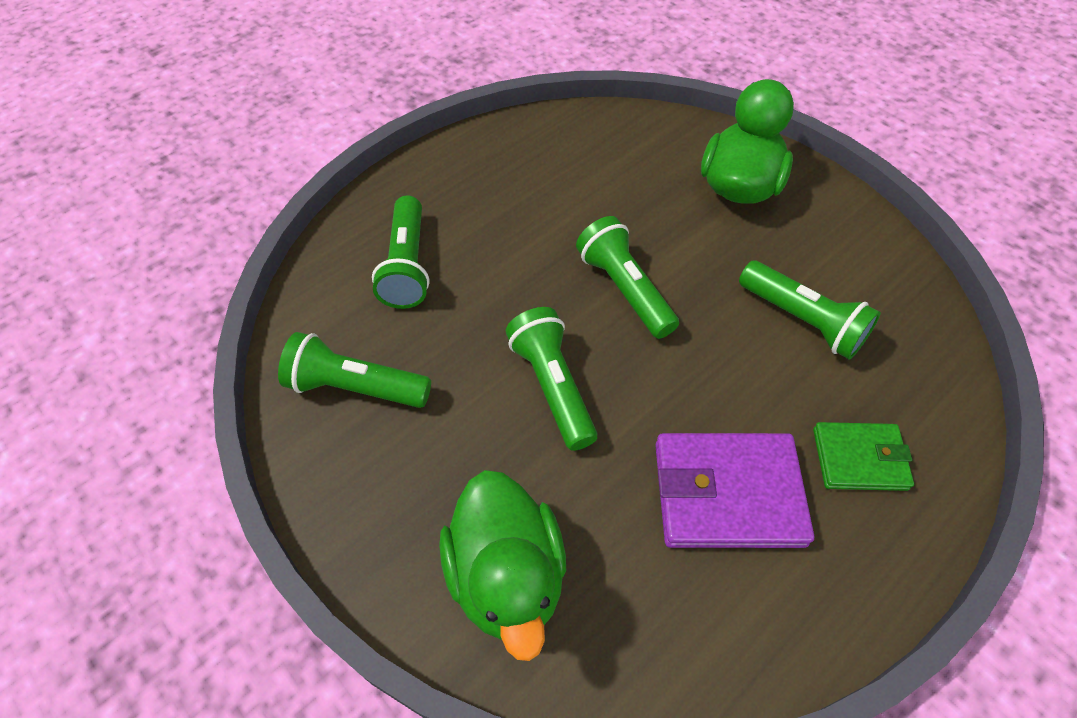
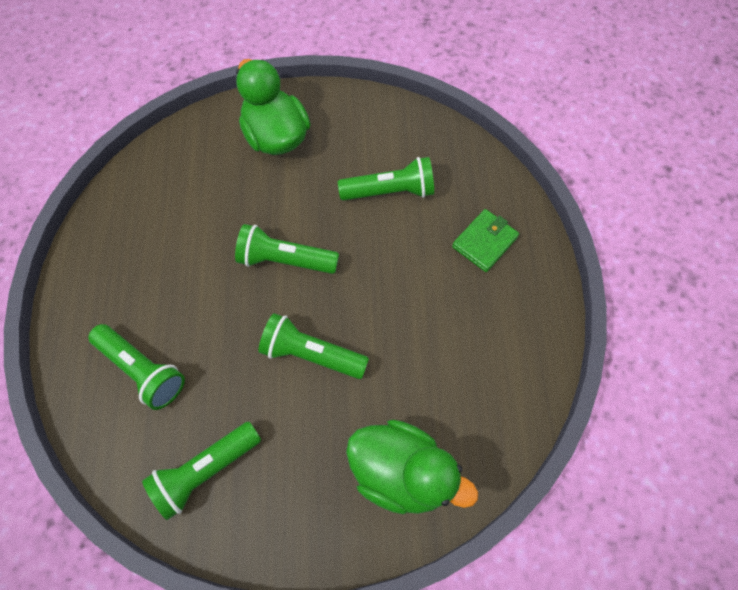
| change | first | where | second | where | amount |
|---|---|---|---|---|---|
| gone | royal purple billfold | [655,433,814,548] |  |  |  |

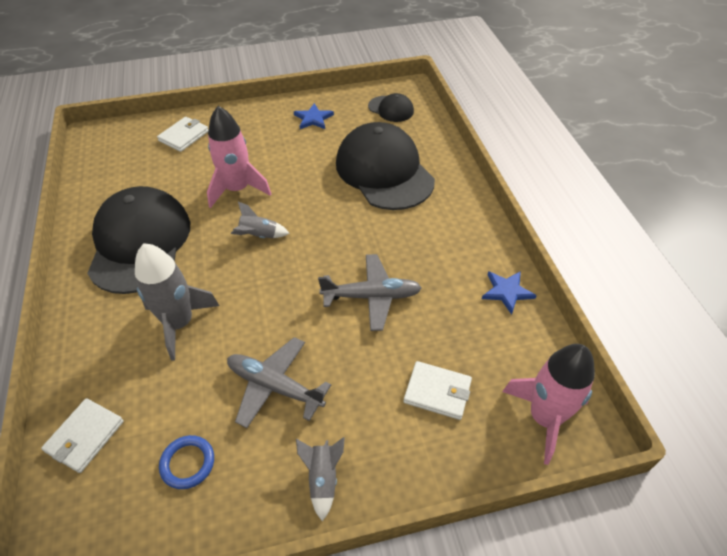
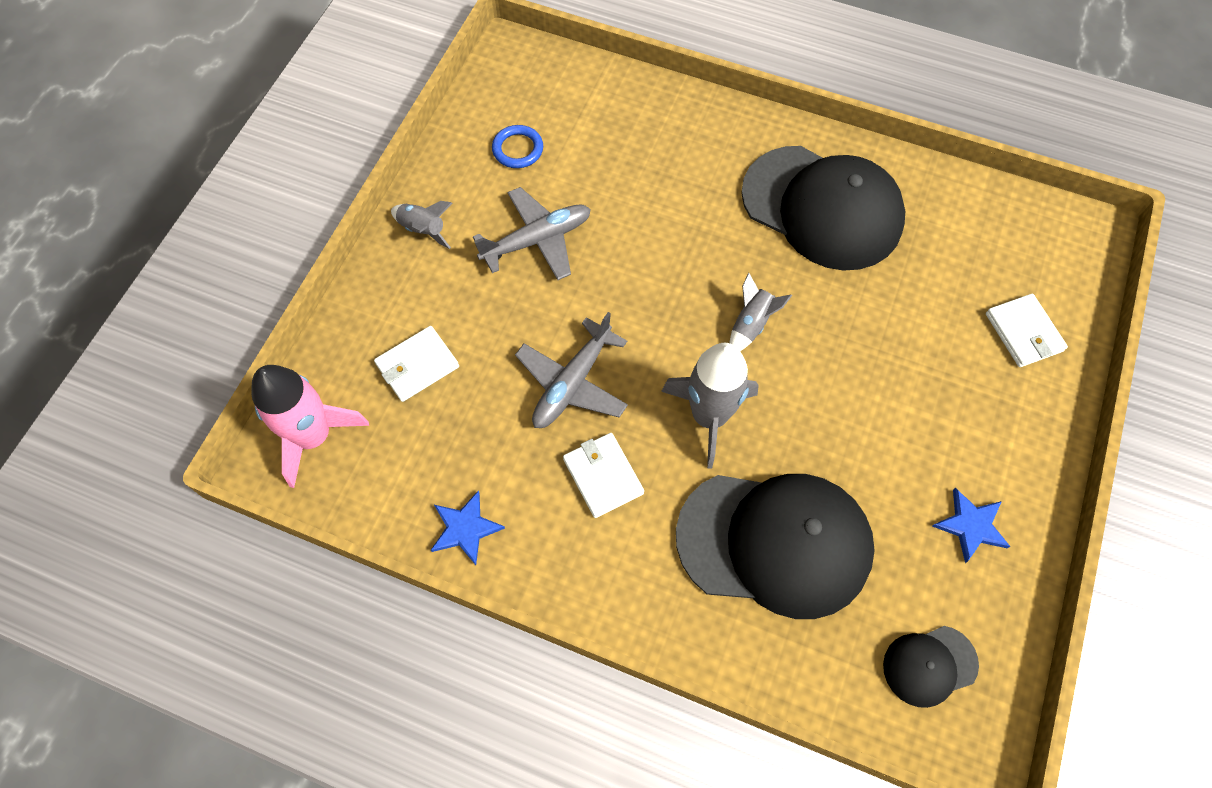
| change | first | where | second | where | amount |
|---|---|---|---|---|---|
| gone | rose-pink spaceship | [207,106,271,208] |  |  |  |
| shifted | grey spaceship | [135,243,219,361] |  | [661,343,759,469] |  |
| shifted | white billfold | [41,398,124,473] |  | [563,433,644,518] |  |

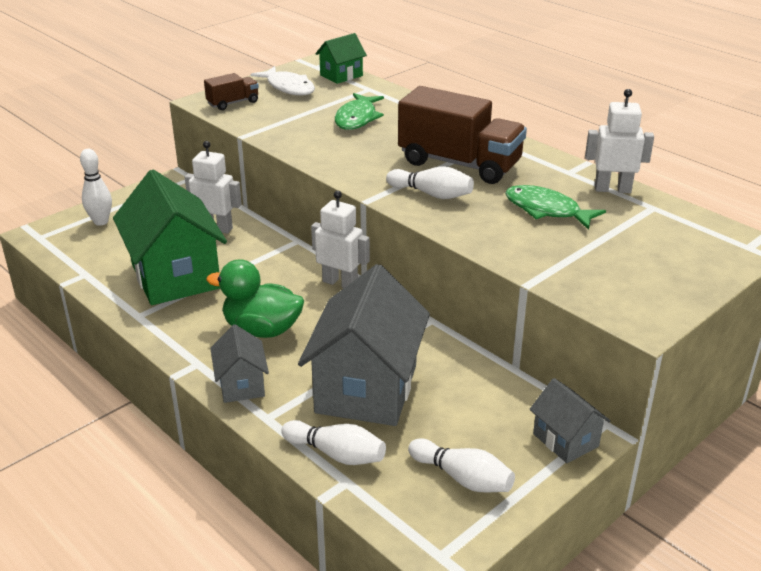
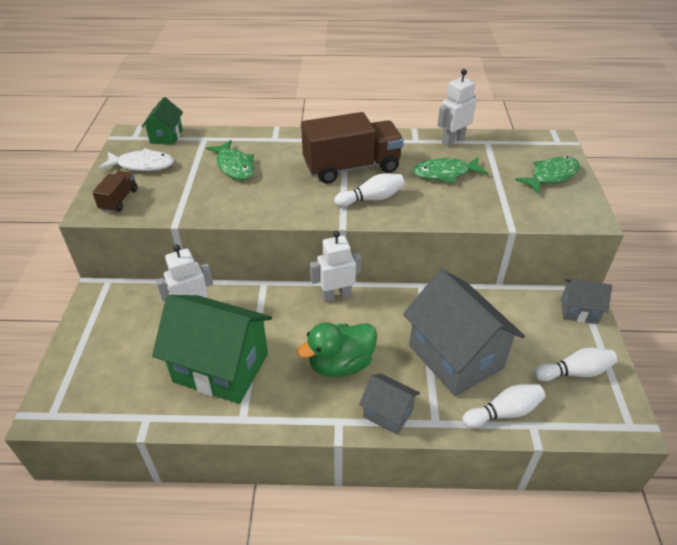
| change | first | where | second | where | amount |
|---|---|---|---|---|---|
| gone | white skittle | [80,149,112,226] |  |  |  |
| new |  |  | leaf-green fish figure | [515,156,580,194] |  |

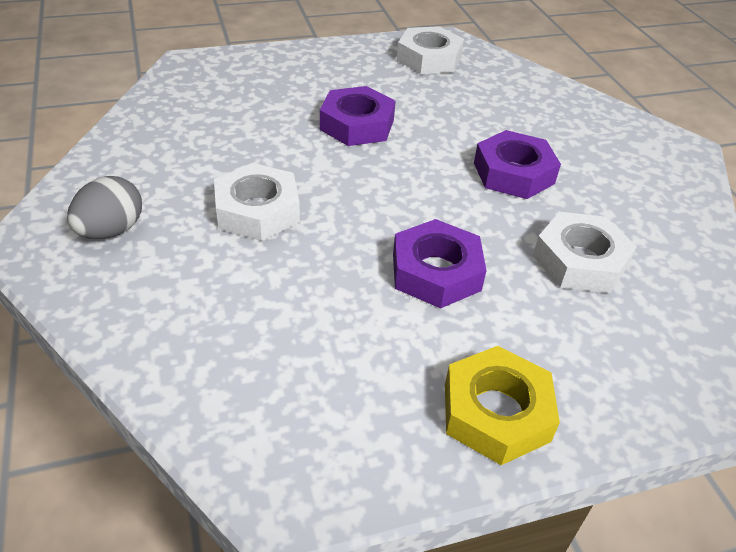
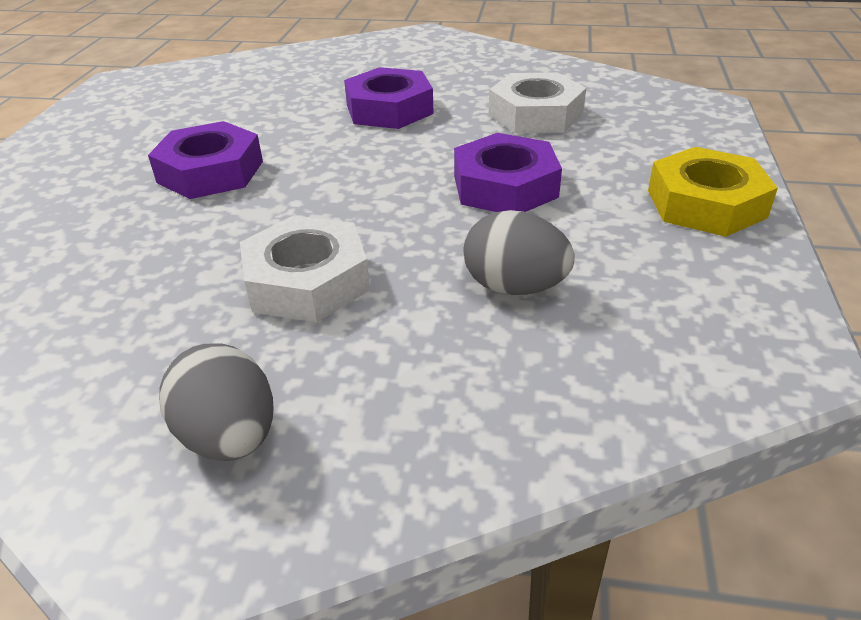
| change | first | where | second | where | amount |
|---|---|---|---|---|---|
| gone | white hexagon nut | [397,26,464,74] |  |  |  |
| new |  |  | grey toy egg | [464,210,575,295] |  |

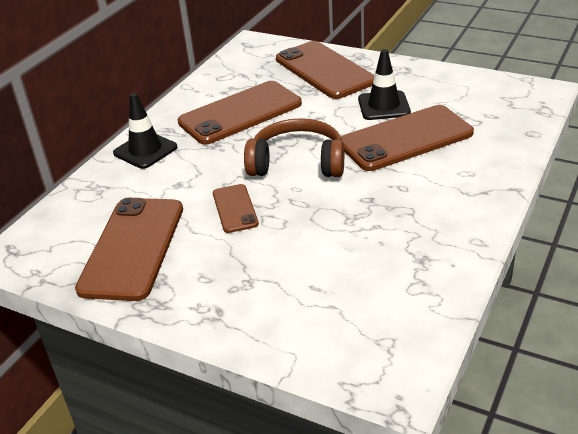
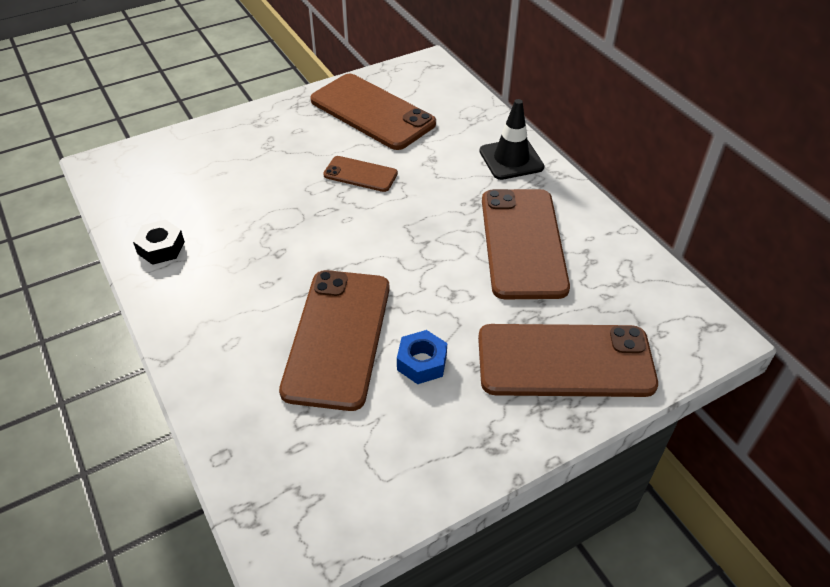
| change | first | where | second | where | amount |
|---|---|---|---|---|---|
| swapped | ebony road cone | [358,49,411,120] | royal blue hexagon nut | [397,330,447,384] |  |
| gone | russet headphones | [244,118,344,177] |  |  |  |
| new |  |  | ebony hexagon nut | [133,220,185,265] |  |

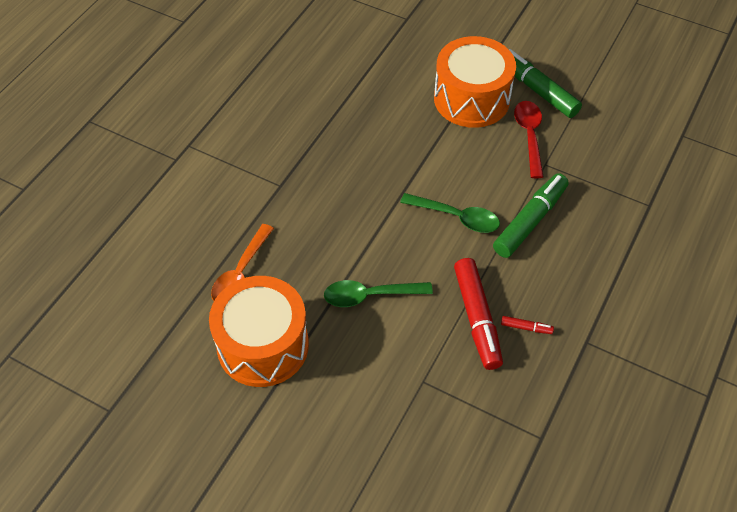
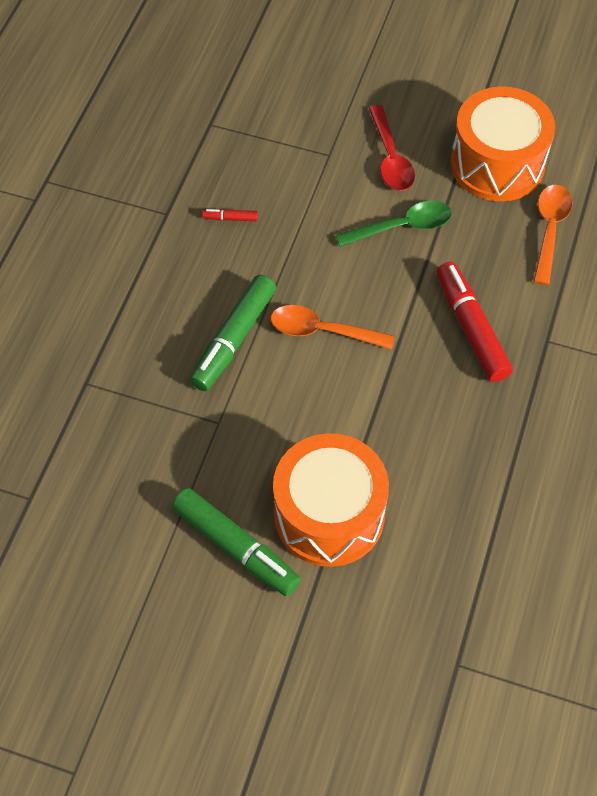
| change | first | where | second | where | amount |
|---|---|---|---|---|---|
| shifted | scarlet spoon | [514,101,544,178] |  | [369,105,415,191] |  |
| repainted | leaf-green spoon | [400,193,500,233] | bright orange spoon | [271,305,395,350] |  |
| shifted | scarlet marker pen | [454,258,503,370] |  | [437,262,513,382] |  |

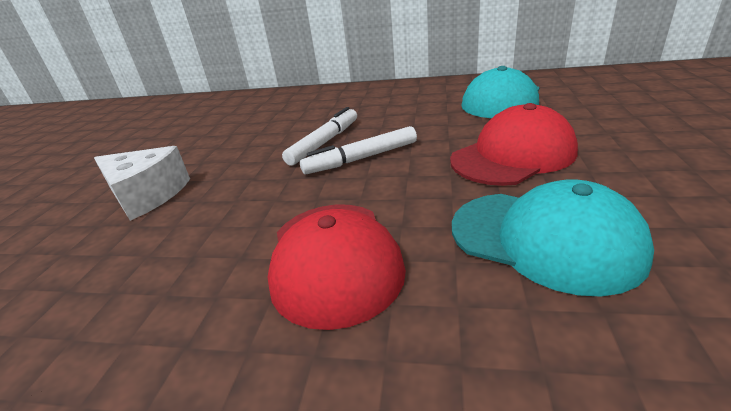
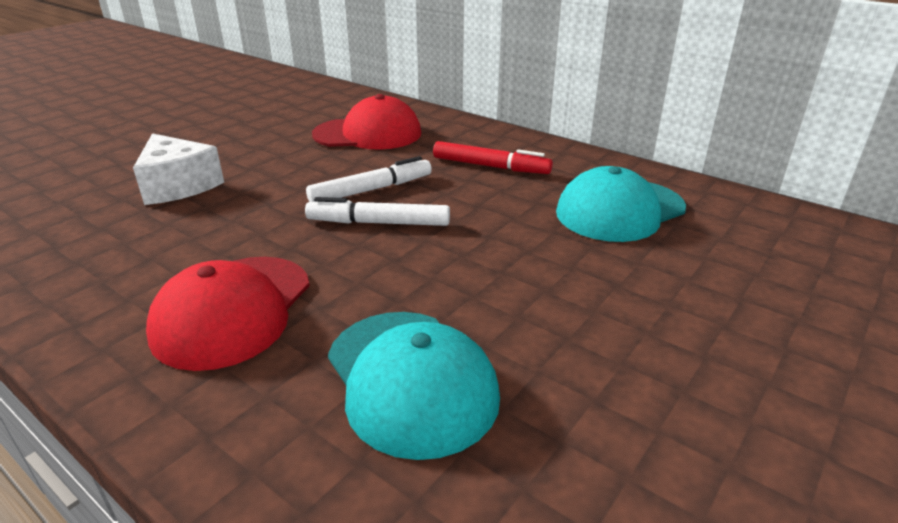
| change | first | where | second | where | amount |
|---|---|---|---|---|---|
| shifted | scarlet peaked cap | [450,103,578,186] |  | [312,94,421,150] |  |
| new |  |  | scarlet marker pen | [433,141,553,174] |  |

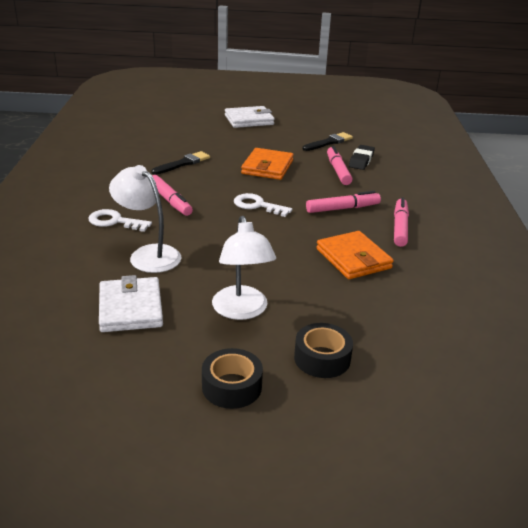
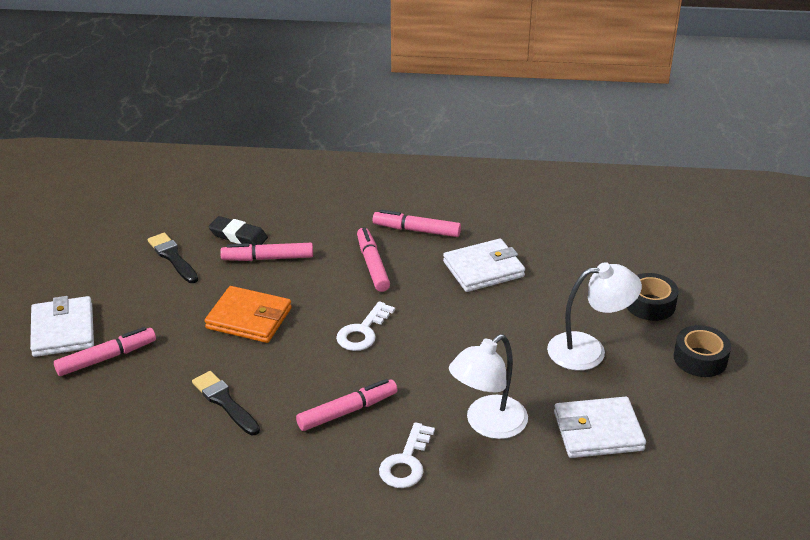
| change | first | where | second | where | amount |
|---|---|---|---|---|---|
| repainted | bright orange billfold | [316,231,394,279] | white billfold | [443,238,525,292] |  |
| new |  |  | rose-pink marker pen | [54,327,156,376] |  |

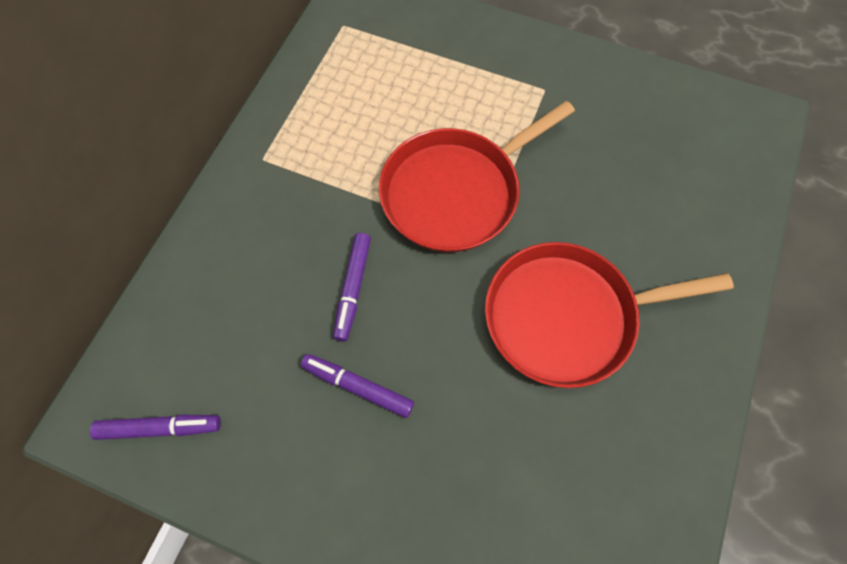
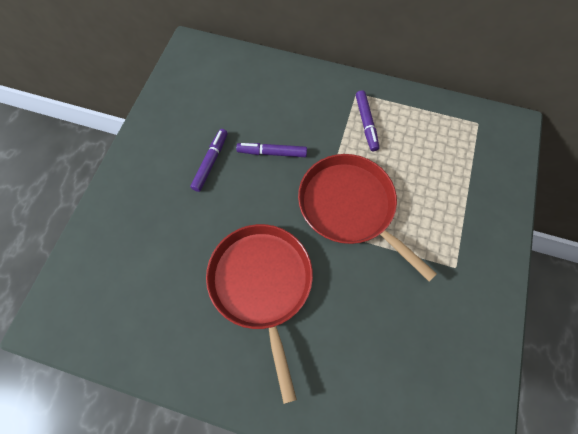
| change | first | where | second | where | amount |
|---|---|---|---|---|---|
| shifted | royal purple marker pen | [90,415,221,440] |  | [356,90,379,151] |  |

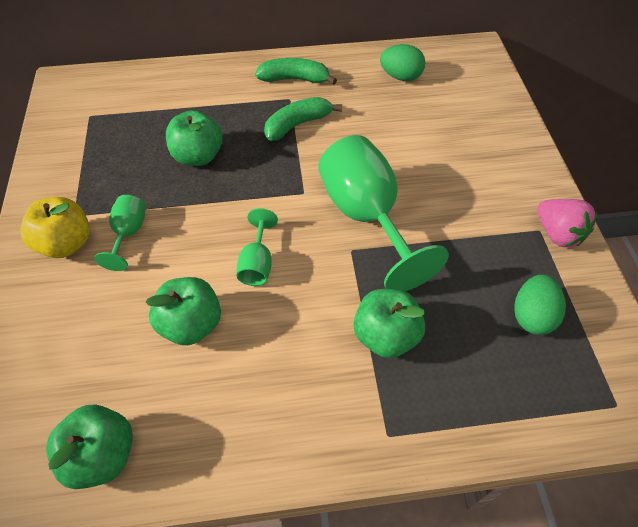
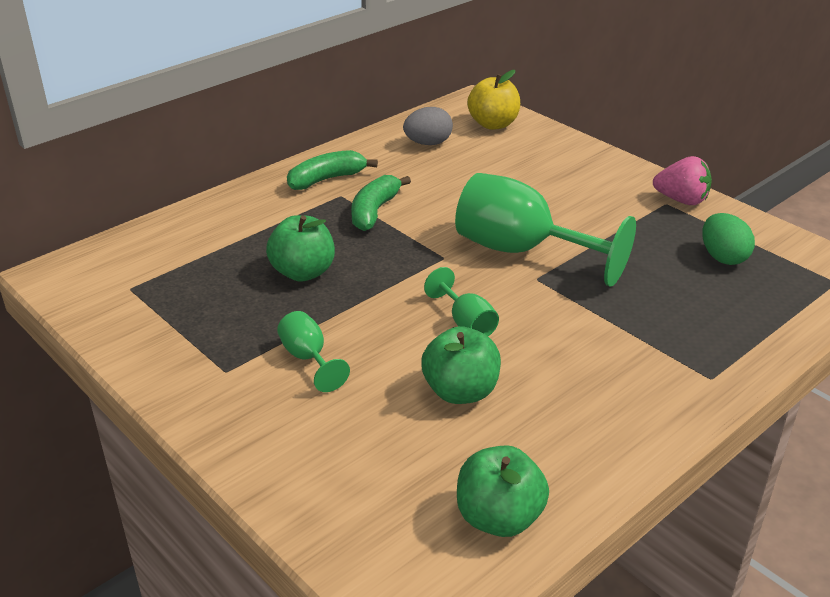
| change | first | where | second | where | amount |
|---|---|---|---|---|---|
| repainted | leaf-green toy egg | [380,44,425,81] | grey toy egg | [403,107,453,145] |  |
| shifted | yellow apple | [20,197,90,258] |  | [467,70,520,130] |  |
| gone | leaf-green apple | [354,289,425,358] |  |  |  |

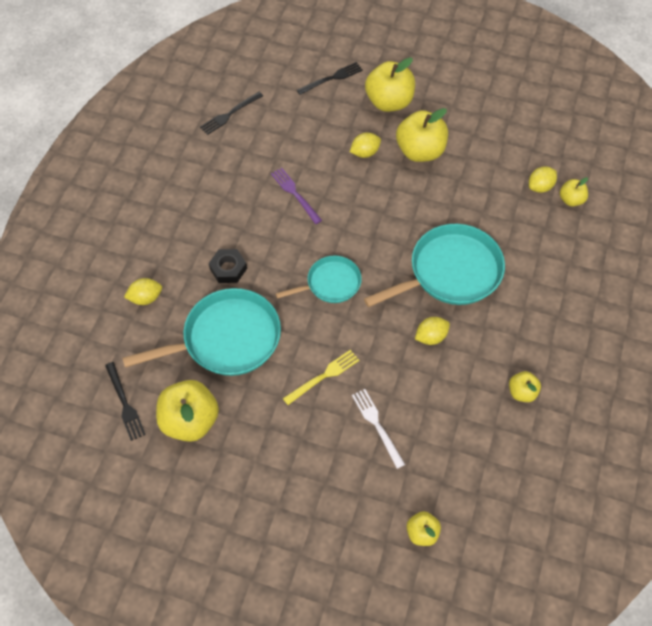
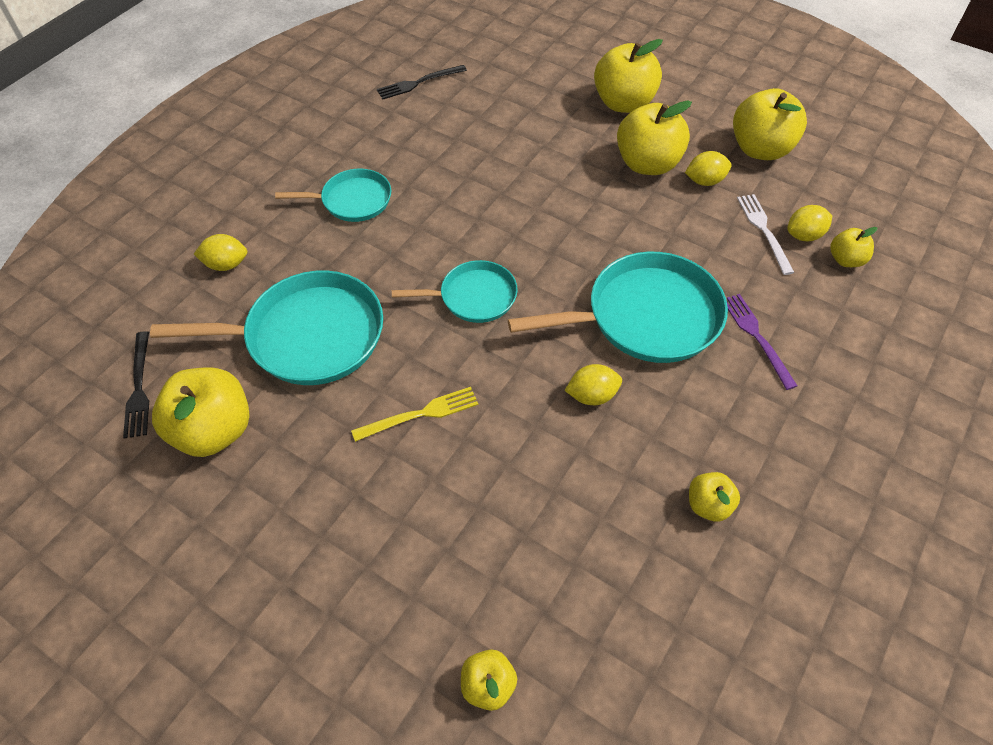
| change | first | where | second | where | amount |
|---|---|---|---|---|---|
| gone | ebony fork | [297,62,363,95] |  |  |  |
| shifted | yellow citrus fruit | [350,132,381,158] |  | [685,151,732,186] |  |
| shifted | royal purple fork | [271,168,322,224] |  | [727,294,797,390] |  |
| gone | ebony hexagon nut | [209,249,247,283] |  |  |  |
| shifted | white fork | [352,389,405,469] |  | [737,194,795,275] |  |
| new |  |  | yellow apple | [733,88,807,160] |  |
| new |  |  | teal frying pan | [275,169,391,222] |  |

